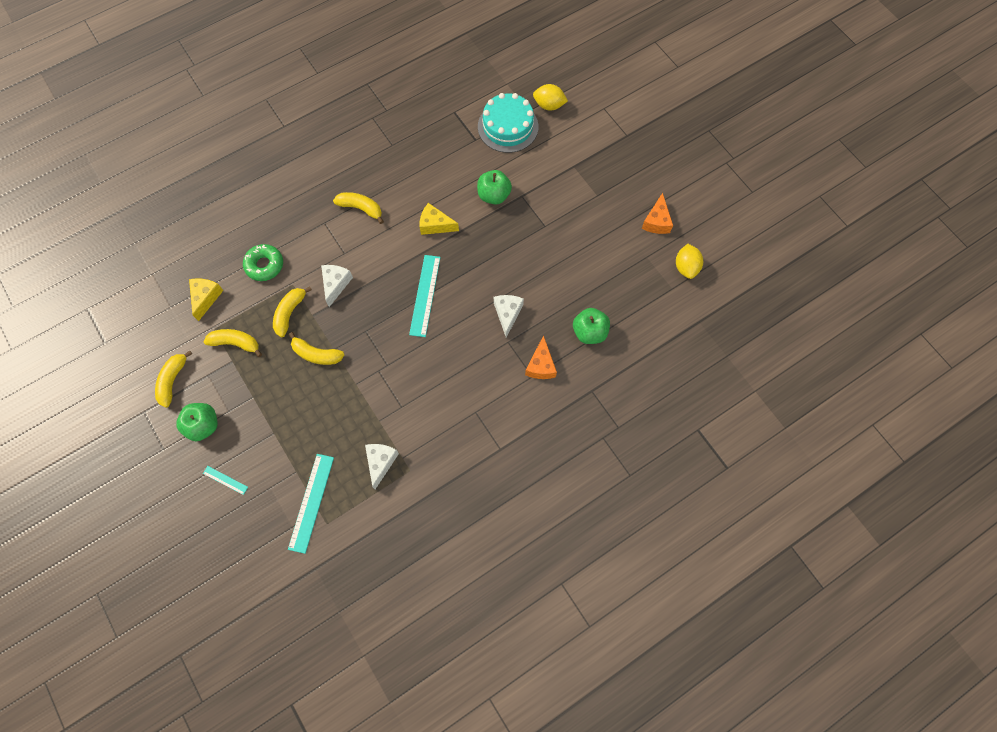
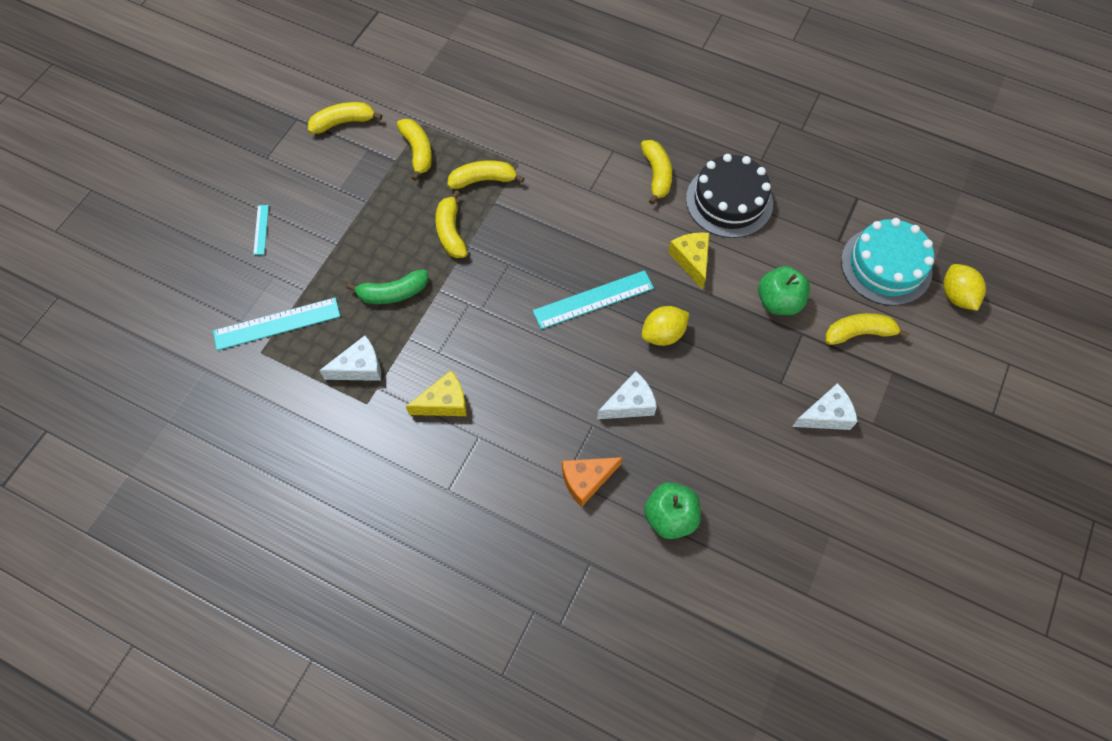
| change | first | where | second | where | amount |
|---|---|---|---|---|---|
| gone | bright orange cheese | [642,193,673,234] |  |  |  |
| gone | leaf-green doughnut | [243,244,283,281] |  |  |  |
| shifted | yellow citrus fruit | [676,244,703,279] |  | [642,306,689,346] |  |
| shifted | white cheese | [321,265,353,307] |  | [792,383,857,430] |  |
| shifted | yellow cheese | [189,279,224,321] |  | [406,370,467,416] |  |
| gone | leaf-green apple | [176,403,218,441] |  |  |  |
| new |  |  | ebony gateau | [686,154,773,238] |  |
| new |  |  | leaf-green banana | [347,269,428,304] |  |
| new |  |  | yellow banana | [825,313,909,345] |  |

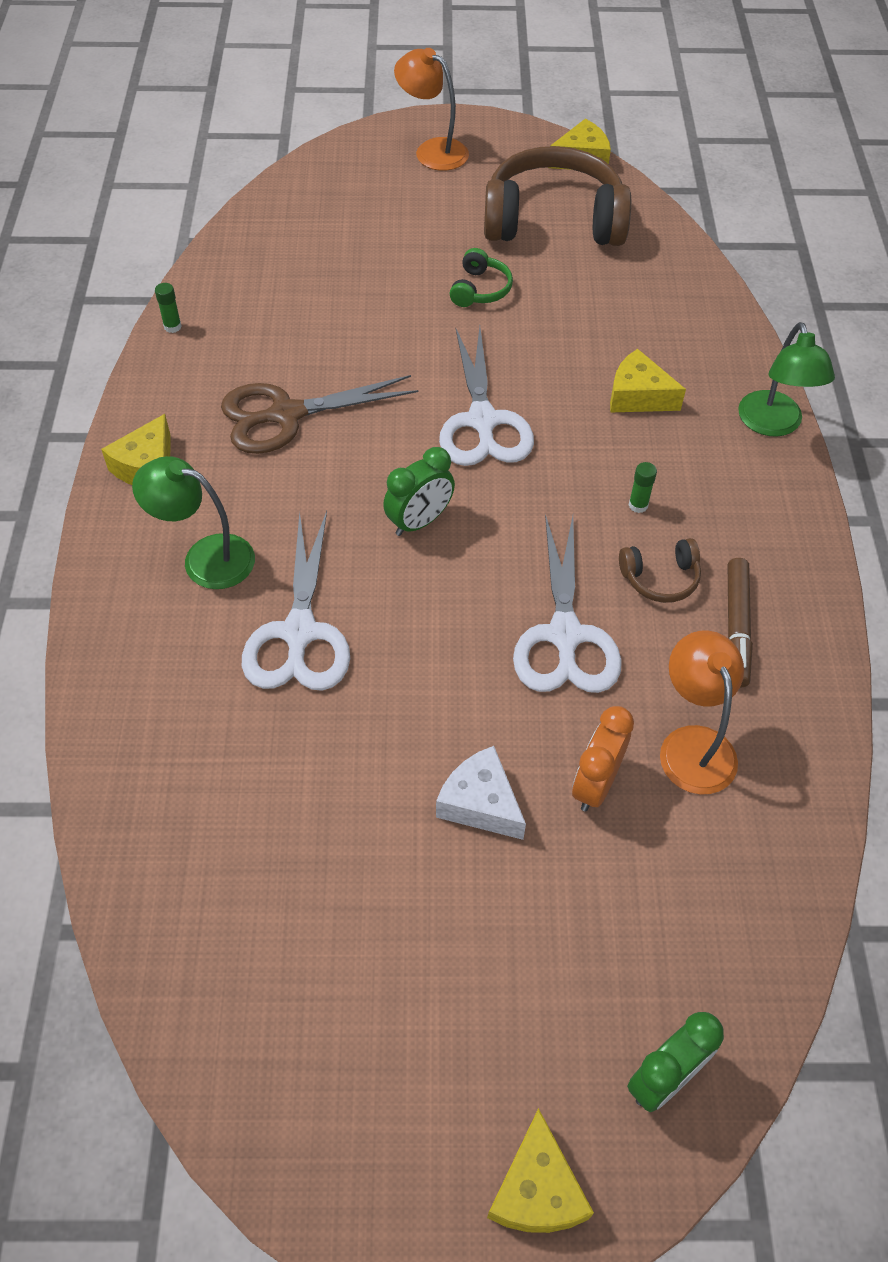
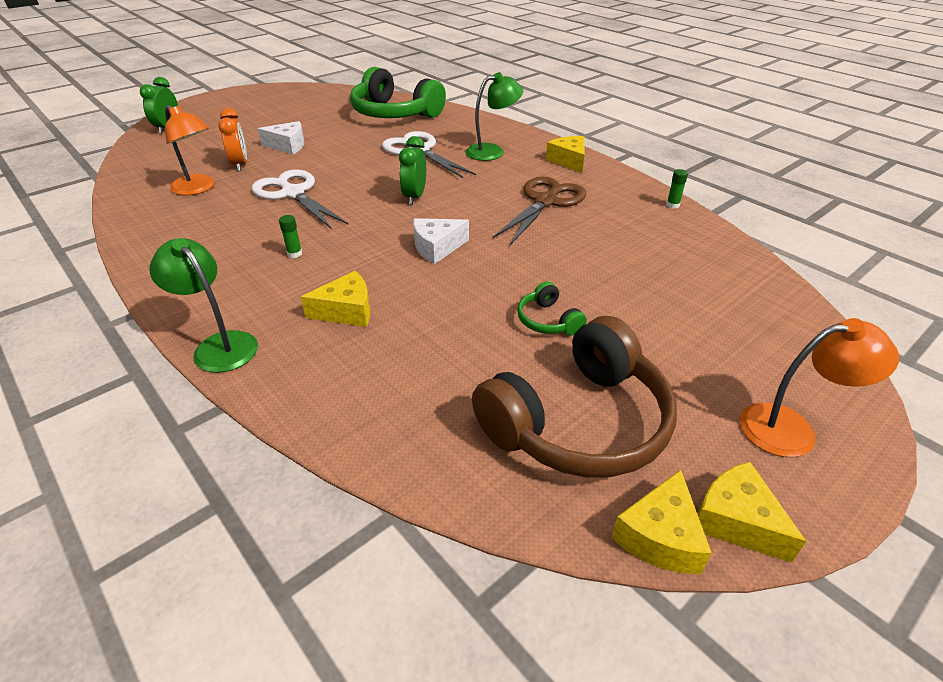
| change | first | where | second | where | amount |
|---|---|---|---|---|---|
| swapped | white scissors | [439,327,534,466] | white cheese | [413,218,469,264] |  |
| gone | russet headphones | [619,538,701,603] |  |  |  |
| gone | russet marker pen | [728,558,753,687] |  |  |  |
| shifted | yellow cheese | [487,1108,594,1233] |  | [697,462,806,563] |  |
| new |  |  | leaf-green headphones | [350,67,446,118] |  |

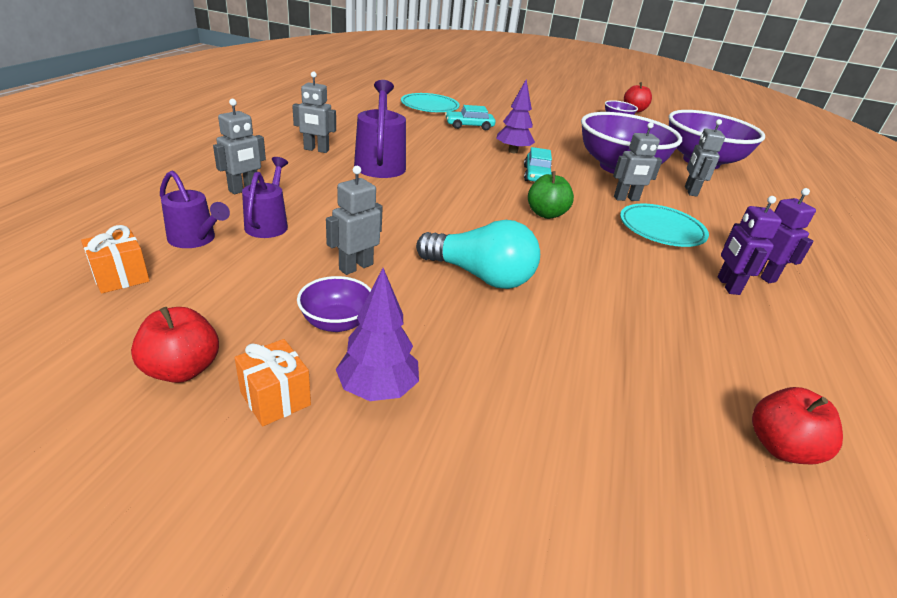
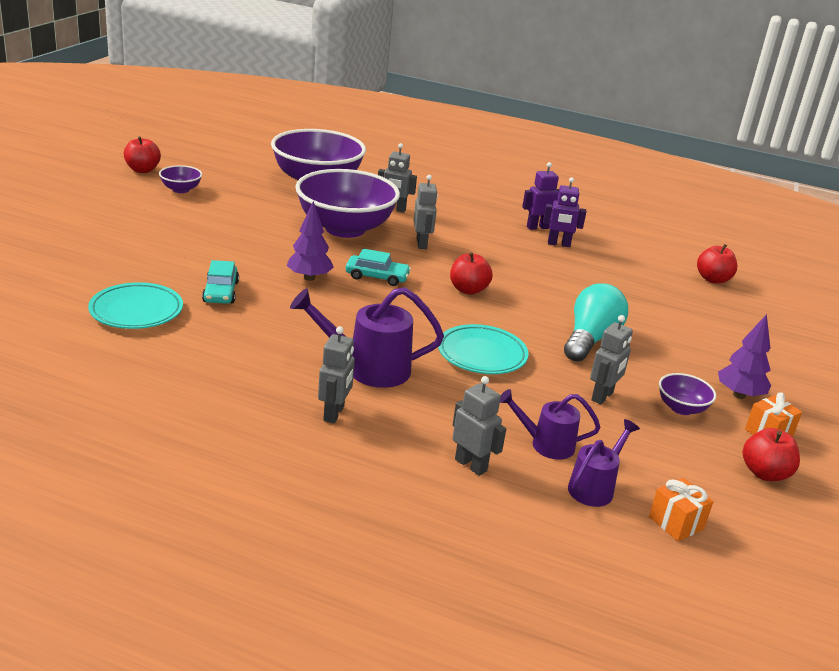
| change | first | where | second | where | amount |
|---|---|---|---|---|---|
| rotated | grey toy robot | [326,166,383,275] |  | [590,315,633,404] | 105 degrees counterclockwise |
| repainted | leaf-green apple | [528,171,574,219] | scarlet apple | [450,252,493,295] |  |
| shifted | teal flat dish | [620,204,709,247] |  | [438,324,528,374] |  |

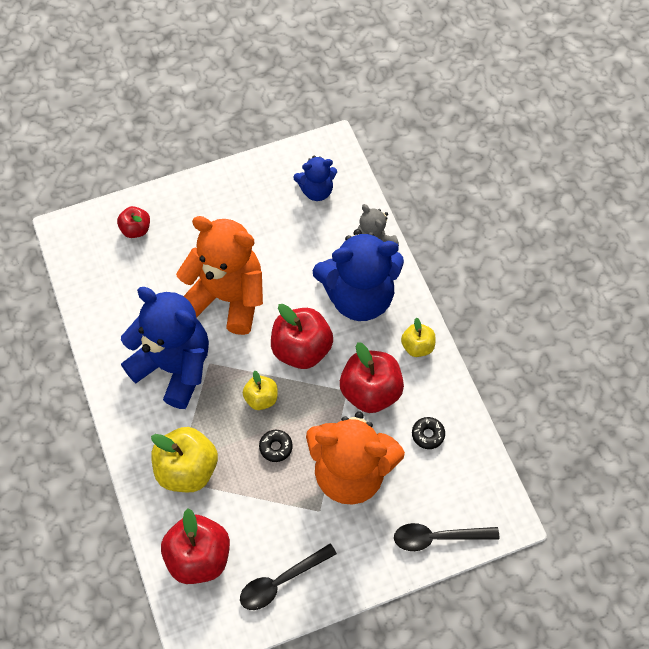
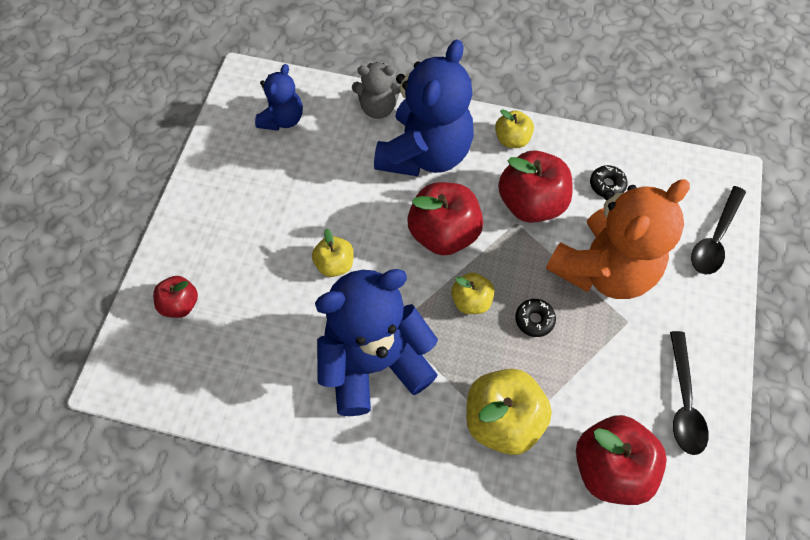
| change | first | where | second | where | amount |
|---|---|---|---|---|---|
| swapped | bright orange teddy | [176,216,263,335] | yellow apple | [312,228,354,277] |  |

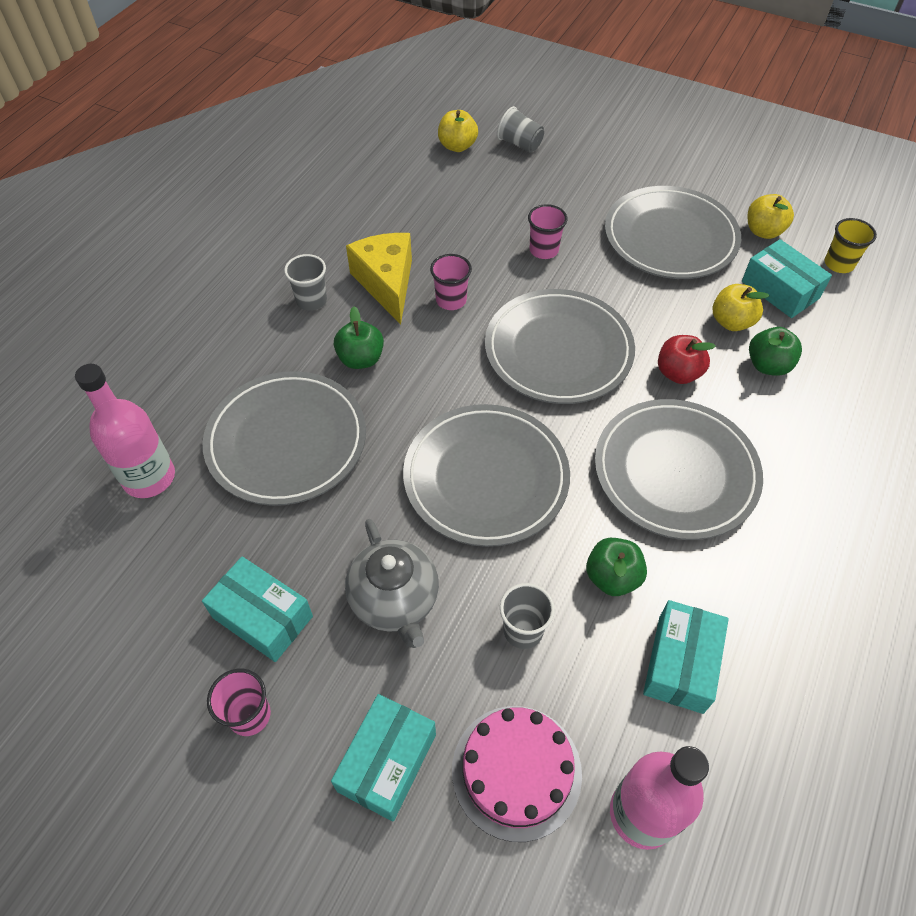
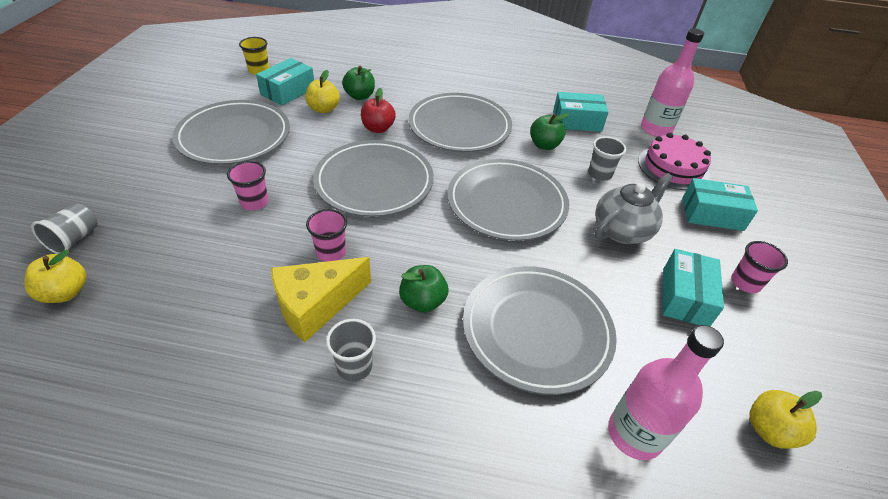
| change | first | where | second | where | amount |
|---|---|---|---|---|---|
| shifted | yellow apple | [748,194,794,239] |  | [749,390,822,449] |  |

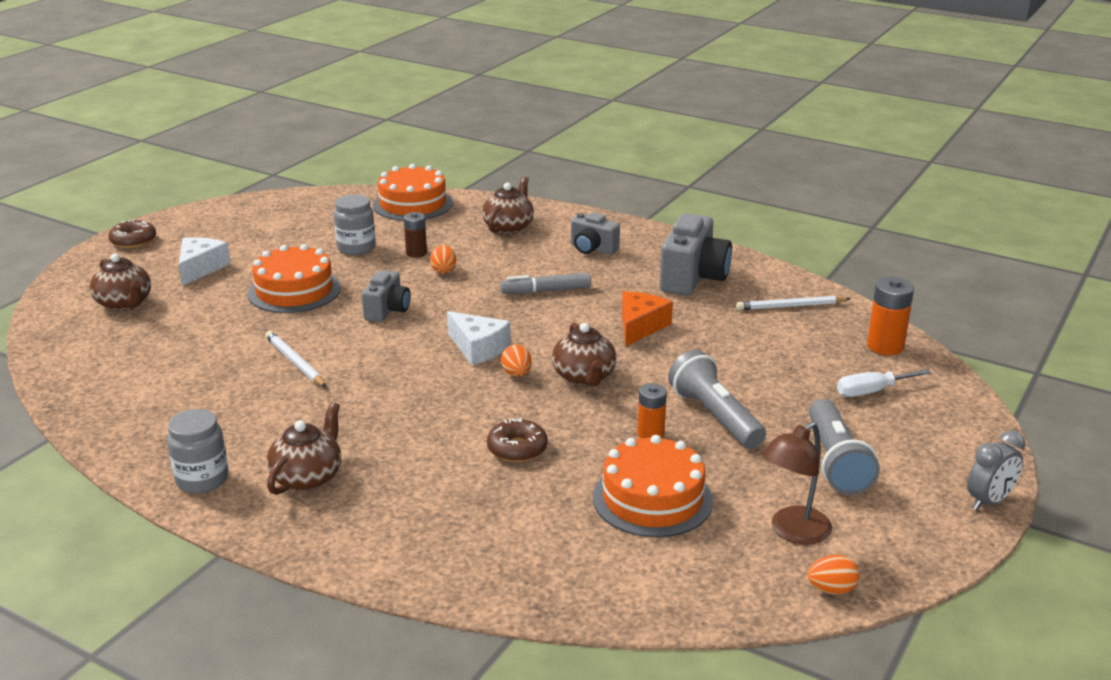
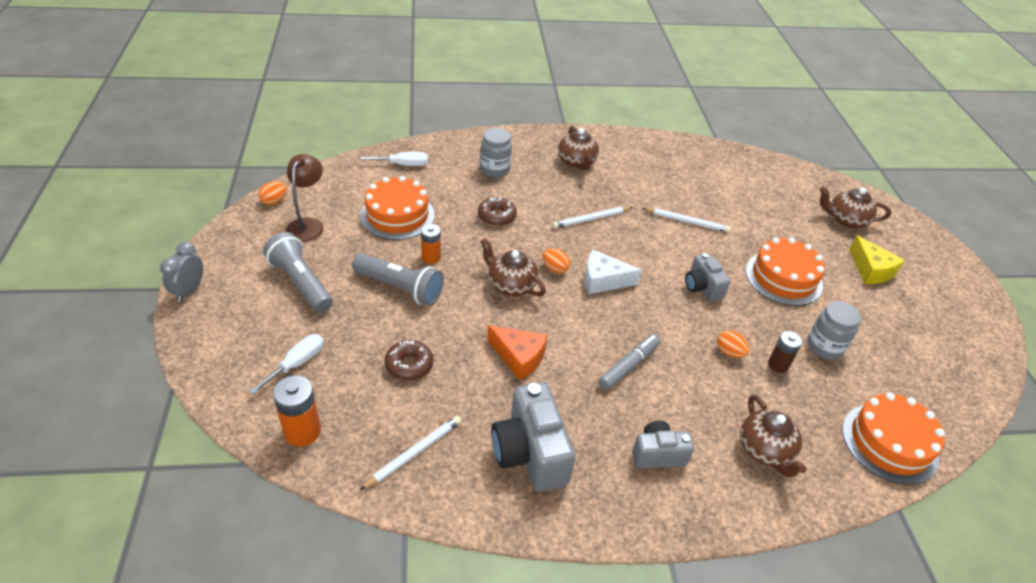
| change | first | where | second | where | amount |
|---|---|---|---|---|---|
| shifted | russet doughnut | [108,219,156,248] |  | [385,339,433,381] |  |
| repainted | white cheese | [179,237,231,286] | yellow cheese | [849,235,905,284] |  |
| rotated | bright orange cheese | [622,292,673,346] |  | [487,325,547,380] | 45 degrees counterclockwise |
| shifted | grey jar | [167,409,229,493] |  | [480,128,512,177] |  |
| new |  |  | white flat screwdriver | [361,152,428,166] |  |
| new |  |  | white wooden pencil | [552,207,633,229] |  |

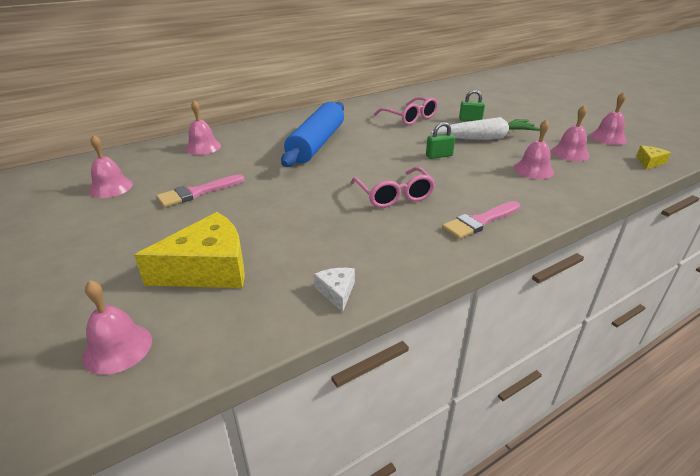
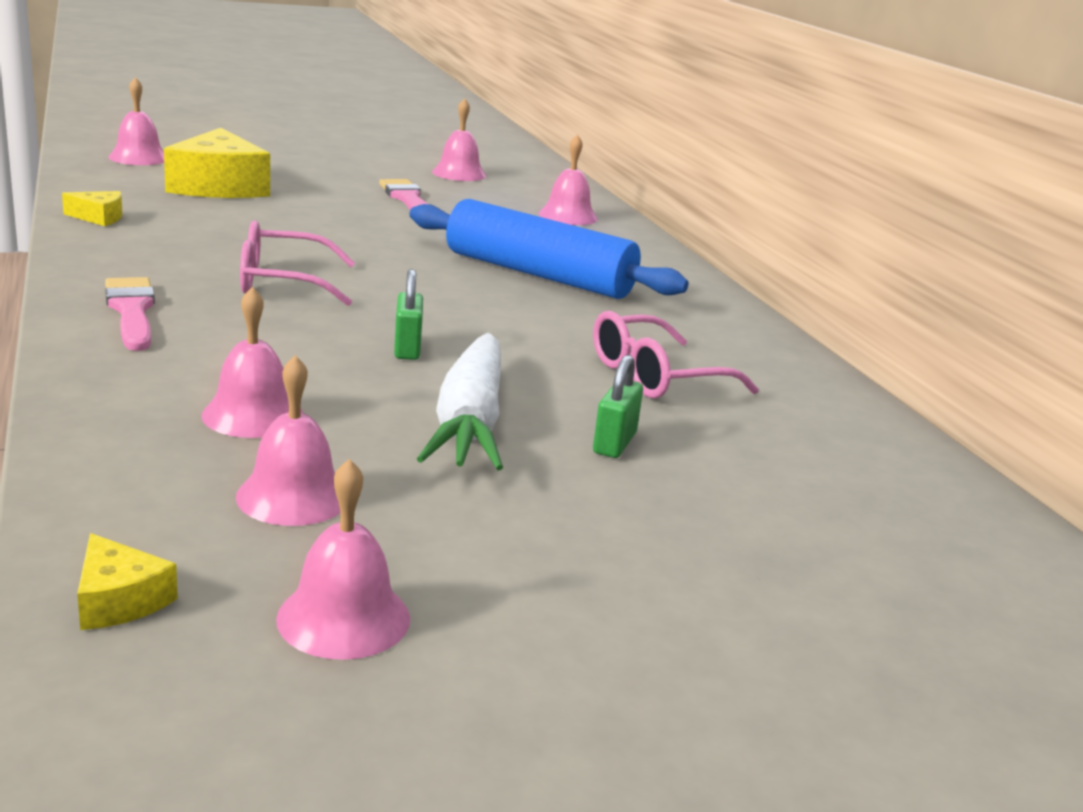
| change | first | where | second | where | amount |
|---|---|---|---|---|---|
| repainted | white cheese | [314,268,355,312] | yellow cheese | [62,191,123,226] |  |

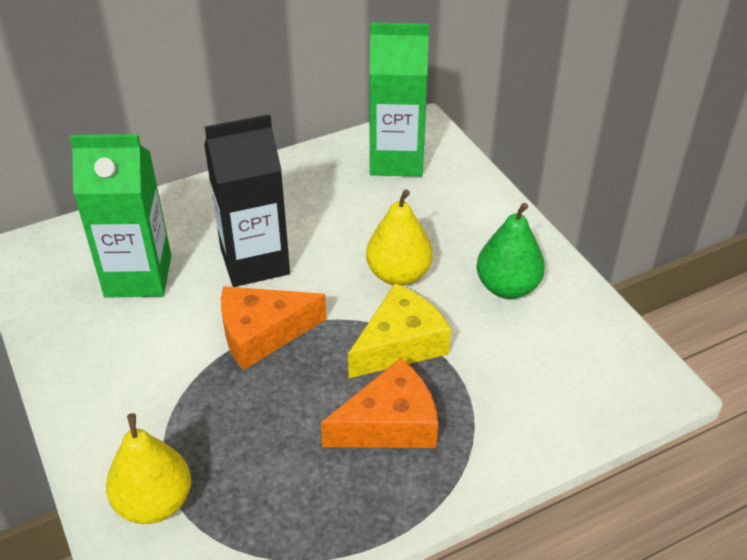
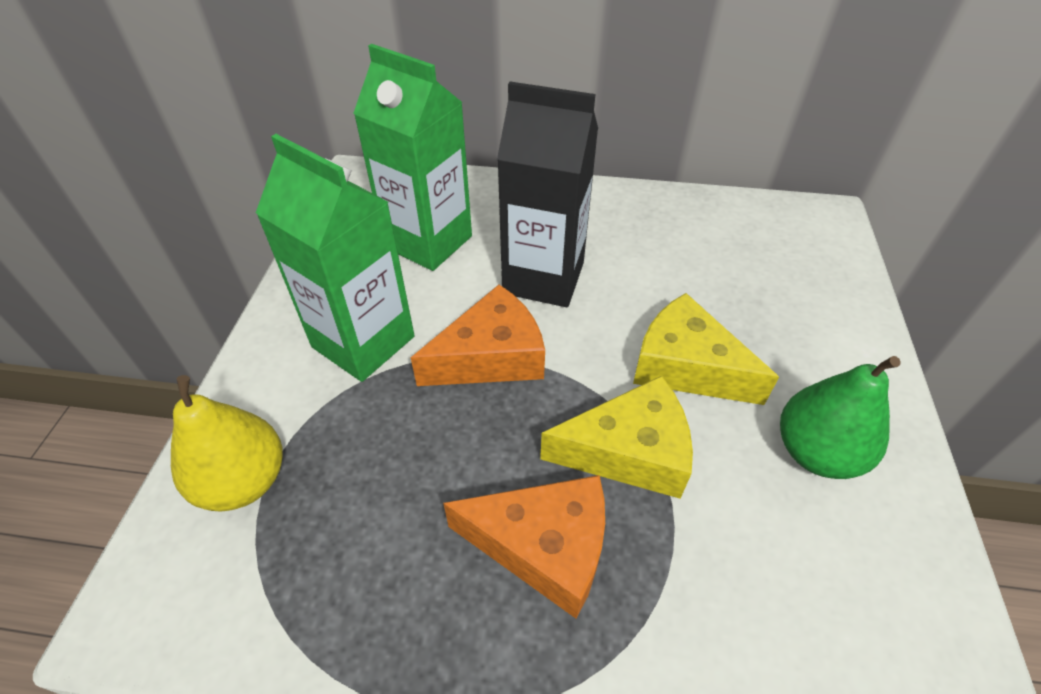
| change | first | where | second | where | amount |
|---|---|---|---|---|---|
| shifted | leaf-green carton | [369,23,429,177] |  | [256,134,414,382] |  |
| swapped | yellow pear | [366,189,433,286] | yellow cheese | [633,293,779,405] |  |
| rotated | bright orange cheese | [221,286,327,370] |  | [411,285,545,386] | 135 degrees clockwise |

